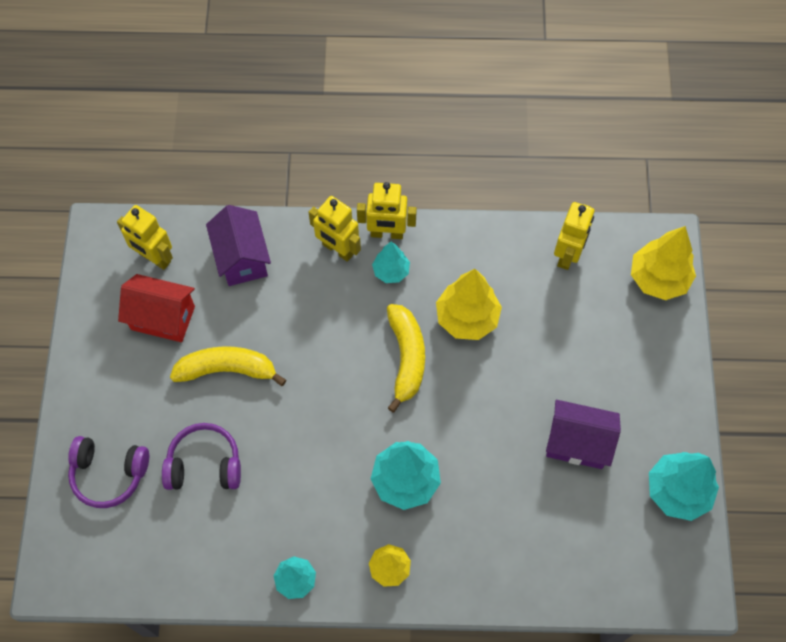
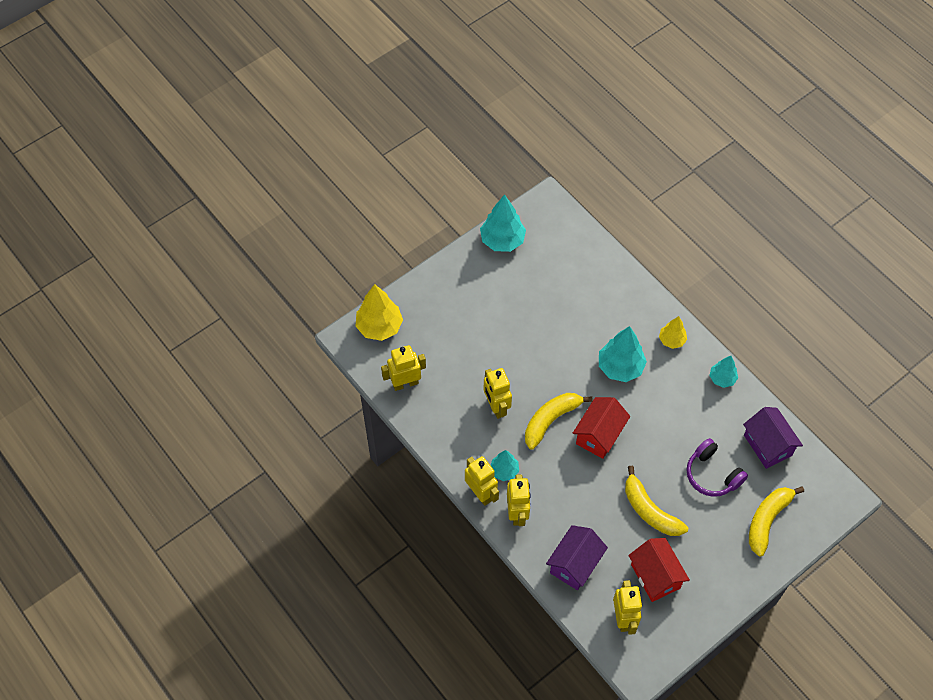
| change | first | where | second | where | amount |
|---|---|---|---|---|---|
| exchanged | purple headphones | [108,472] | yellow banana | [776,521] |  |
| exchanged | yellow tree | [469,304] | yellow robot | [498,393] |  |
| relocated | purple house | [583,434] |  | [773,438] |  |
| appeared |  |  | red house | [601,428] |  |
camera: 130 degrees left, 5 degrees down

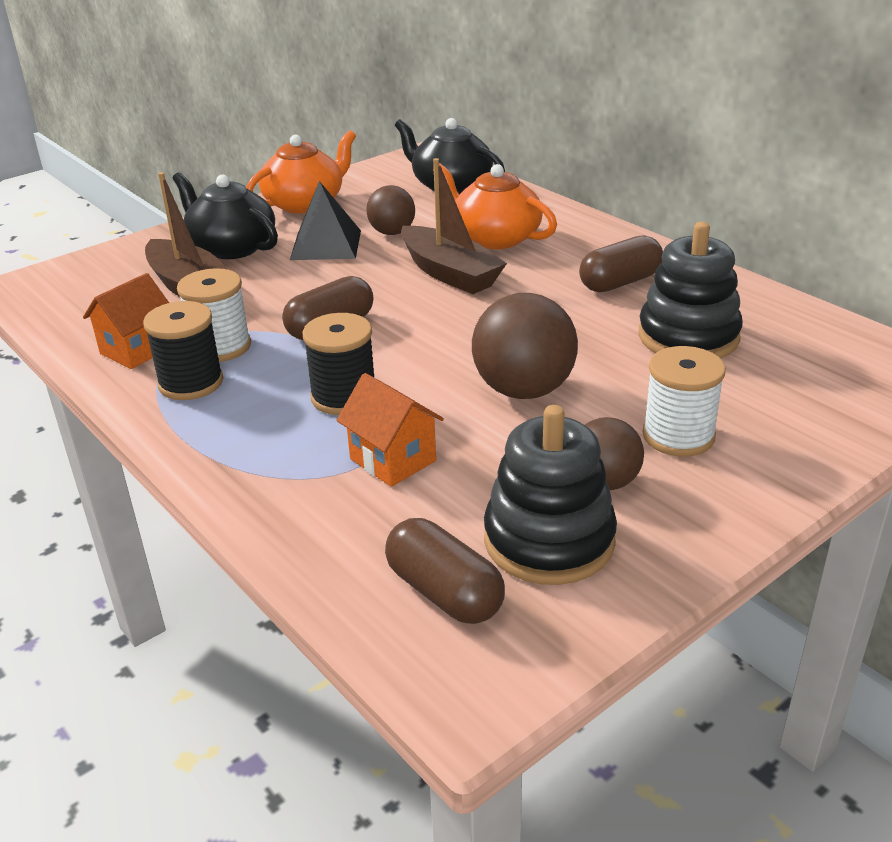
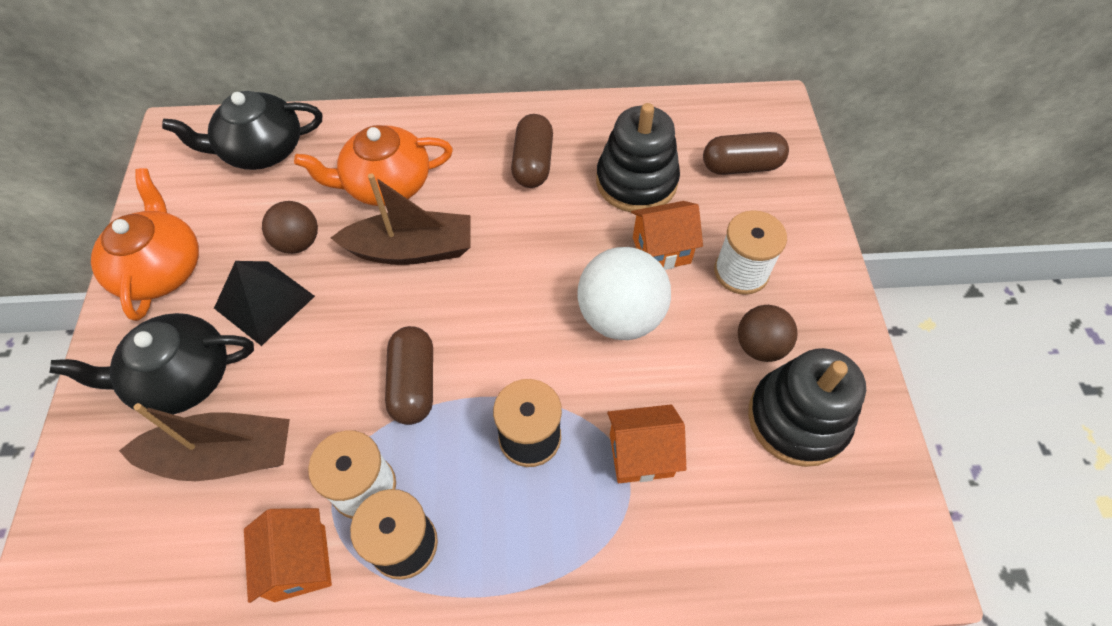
| change | first | where | second | where | amount |
|---|---|---|---|---|---|
| relocated | brown capsule | [445,571] |  | [746,153] |  |
| colour | brown ball | [525,346] | white ball | [624,293] |  |
| appeared |  |  | orange house | [667,235] |  |
camera: 55 degrees left, 25 degrees up

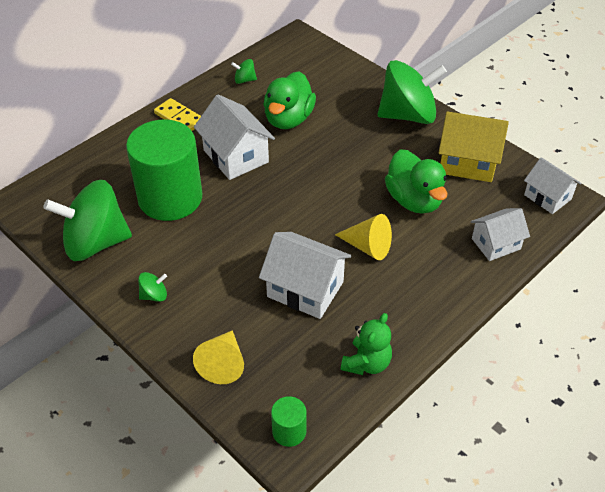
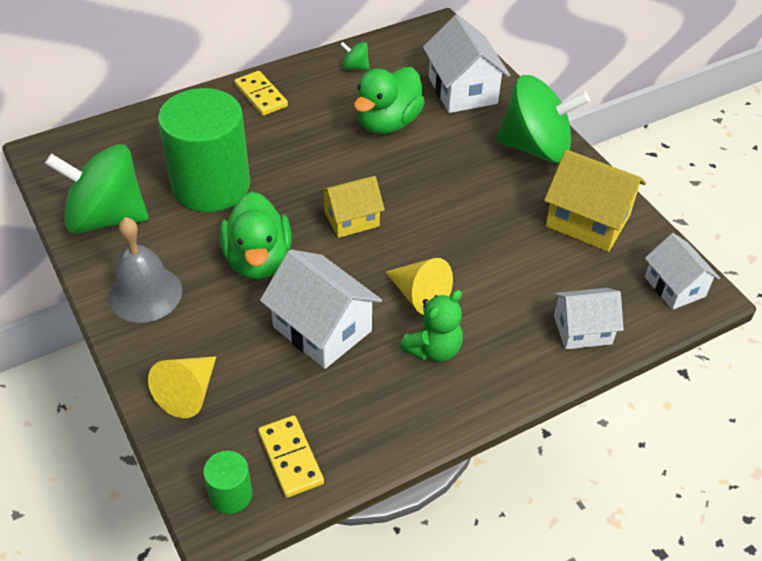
| change | first | where | second | where | amount |
|---|---|---|---|---|---|
| exchanged | green spinning top | [152,287] | grey bell | [145,270] |  |
| relocated | white house | [234,137] |  | [466,63] |  |
| relocated | green teddy bear | [366,344] |  | [431,326] |  |
| relocated | green duck | [416,181] |  | [256,235] |  |
| appeared |  |  | yellow domino | [291,456] |  |
| appeared |  |  | yellow house | [352,207] |  |
camera: 15 degrees right, 0 degrees up

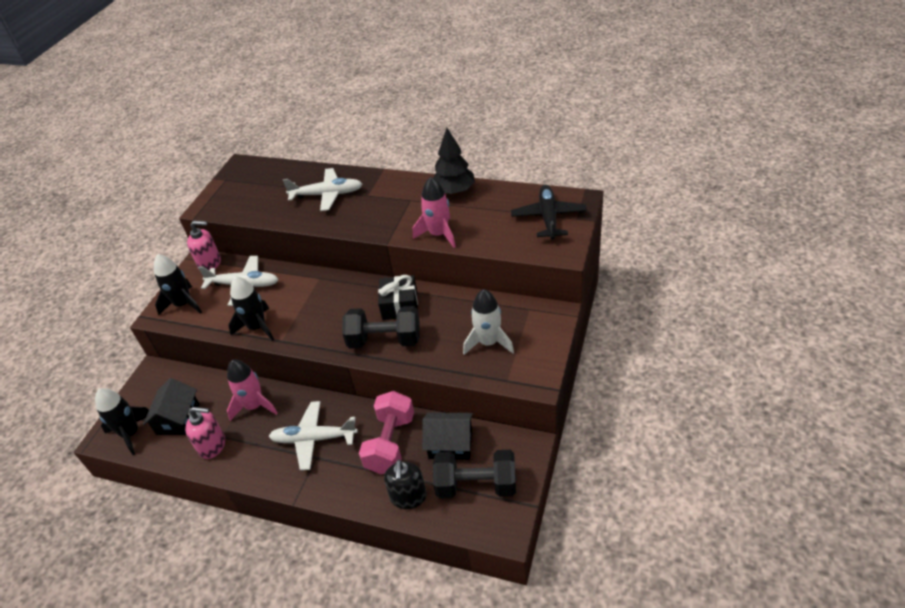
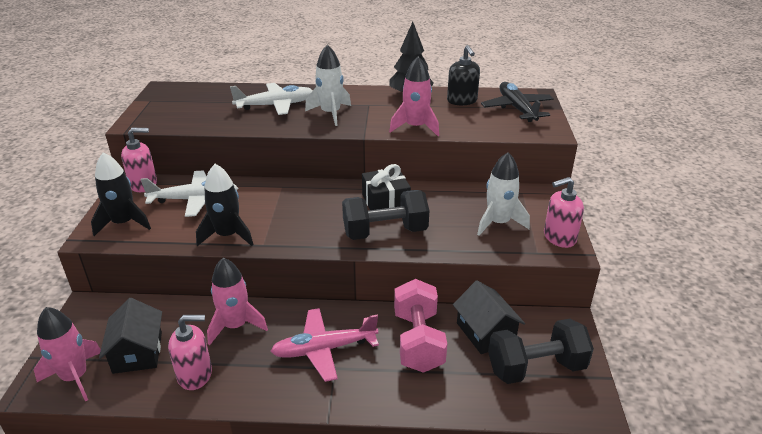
| change | first | where | second | where | amount |
|---|---|---|---|---|---|
| colour | black rocket | [122,421] | pink rocket | [67,354] |  |
| colour | white plane | [313,435] | pink plane | [324,345] |  |
| relocated | black soap dispenser | [405,484] |  | [463,75] |  |
| spun | black house | [447,436] |  | [489,317] | 75 degrees clockwise |
| appeared |  |  | white rocket | [328,85] |  |
| appeared |  |  | pink soap dispenser | [564,212] |  |
camera: 20 degrees left, 10 degrees down

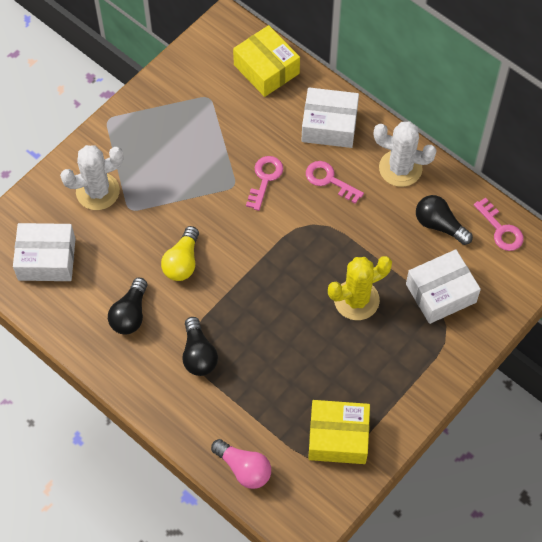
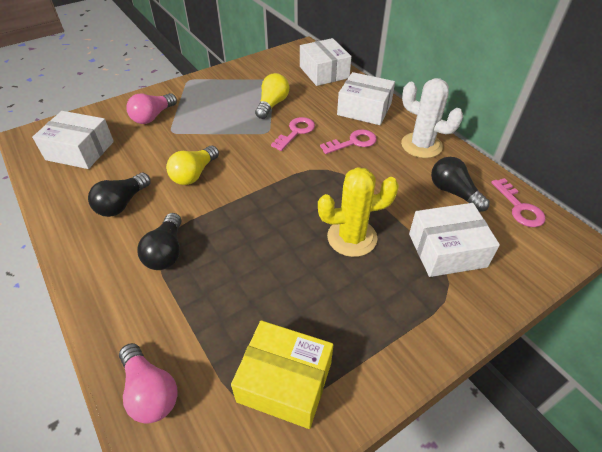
| change | first | where | second | where | amount |
|---|---|---|---|---|---|
| exchanged | white cactus | [92,177] | pink light bulb | [151,108] |  |
| colour | yellow box | [266,61] | white box | [326,62] |  |
| spun | pink key | [335,182] |  | [348,141] | 105 degrees clockwise |
| appeared |  |  | yellow light bulb | [272,96] |  |
camera: 15 degrees right, 15 degrees down

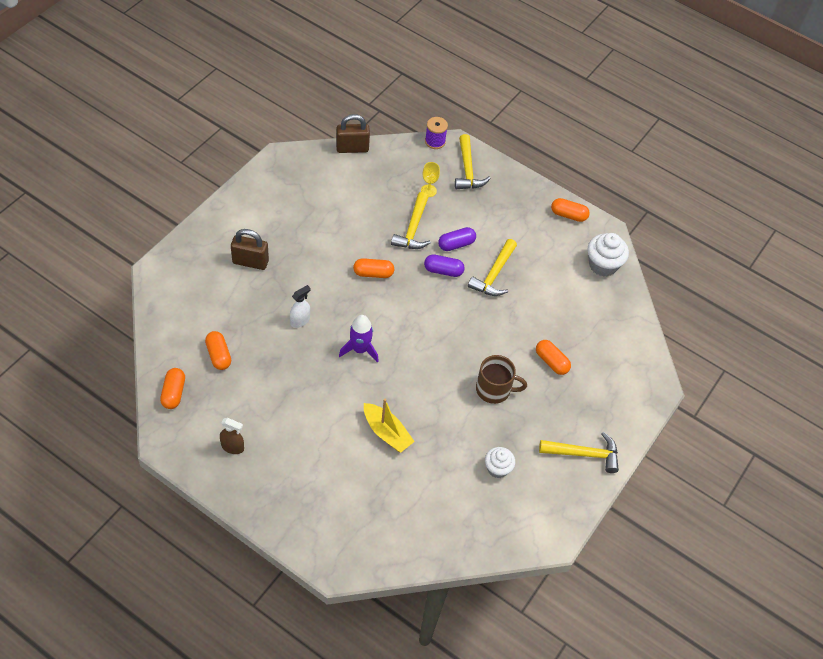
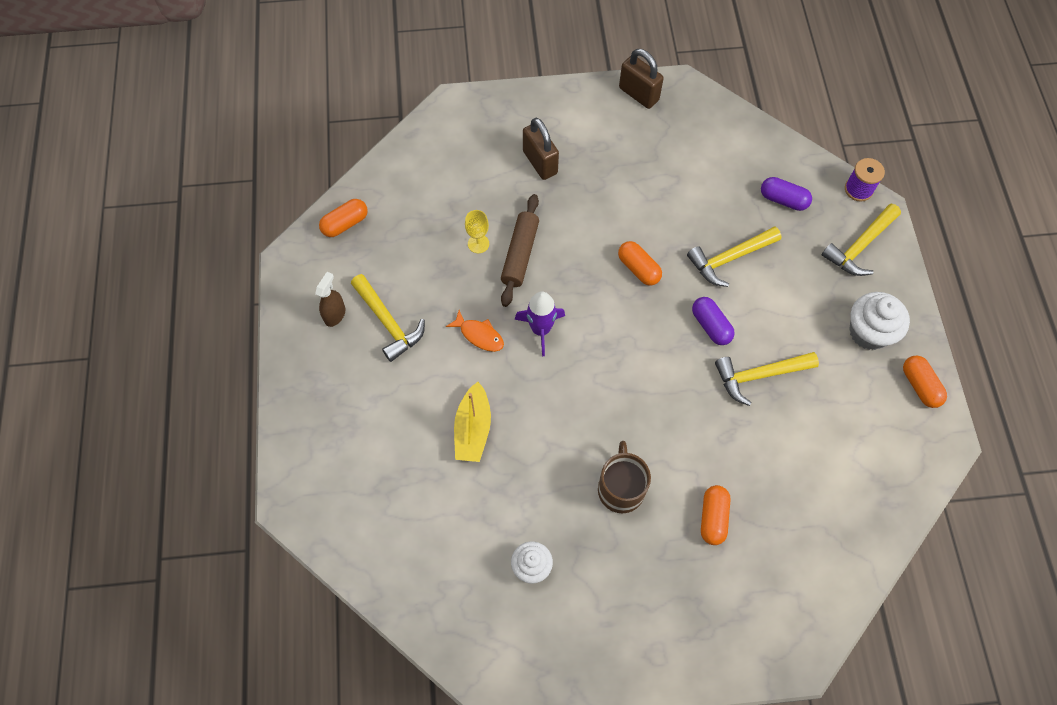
| change | first | where | second | where | amount |
|---|---|---|---|---|---|
| missing | orange capsule | [218,350] |  |  |  |
| spun | brown spray bottle | [232,436] |  | [330,299] | 135 degrees counterclockwise |
| exchanged | white spray bottle | [300,306] | brown rolling pin | [520,250] |  |
| relocated | brown padlock | [353,133] |  | [641,79] |  |
| relocated | yellow goblet | [430,179] |  | [477,231] |  |
| relocated | purple capsule | [457,239] |  | [786,194] |  |
| spun | brown mug | [501,379] |  | [624,477] | 150 degrees counterclockwise |
| relocated | yellow hammer | [579,452] |  | [388,318] |  |
| relocated | white cupcake | [608,255] |  | [879,321] |  |
| appeared |  |  | orange fish | [475,331] |  |
camera: 55 degrees right, 10 degrees up

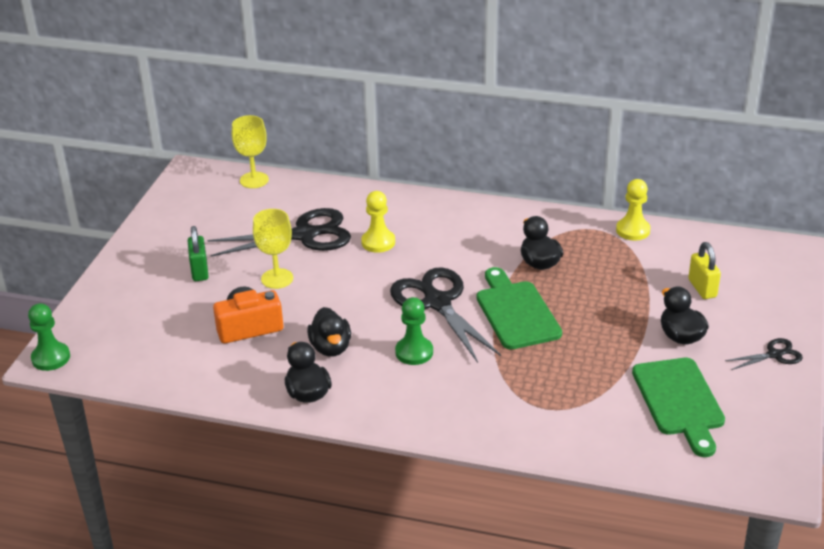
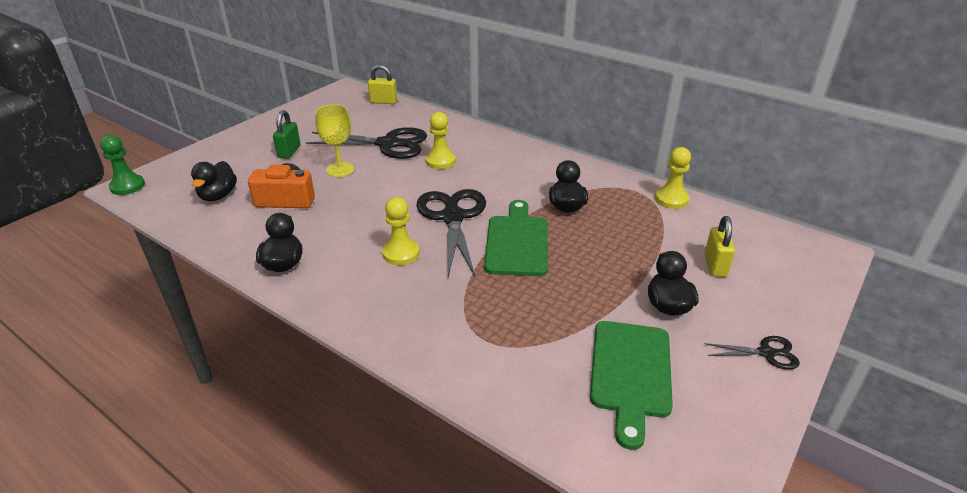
| change | first | where | second | where | amount |
|---|---|---|---|---|---|
| exchanged | yellow goblet | [250,151] | yellow padlock | [382,84] |  |
| relocated | black duck | [329,332] |  | [214,181] |  |
| colour | green pawn | [414,331] | yellow pawn | [401,231] |  |
camera: 20 degrees right, 0 degrees up

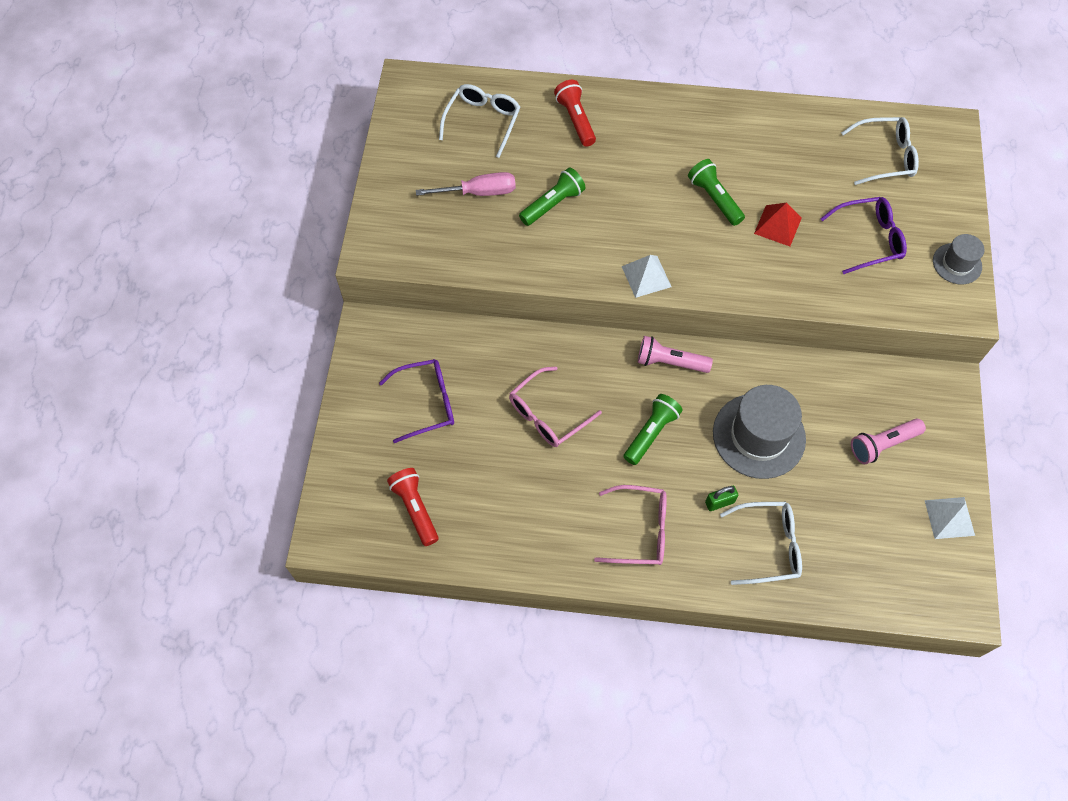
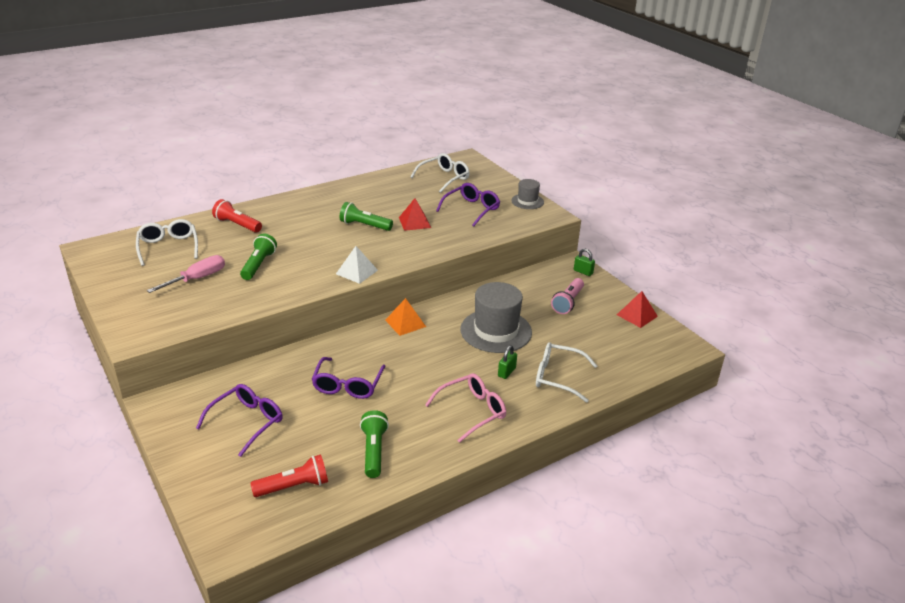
| change | first | where | second | where | amount |
|---|---|---|---|---|---|
| spun | red flashlight | [413,507] |  | [289,476] | 135 degrees clockwise |
| colour | pink glasses | [555,407] | purple glasses | [349,378] |  |
| relocated | green flashlight | [653,429] |  | [374,444] |  |
| exchanged | pink flashlight | [675,354] | orange pyramid | [405,317] |  |
| spun | white glasses | [761,543] |  | [566,372] | 120 degrees counterclockwise |
| colour | white pyramid | [950,518] | red pyramid | [637,309] |  |
| appeared |  |  | green padlock | [584,262] |  |
camera: 40 degrees left, 30 degrees down

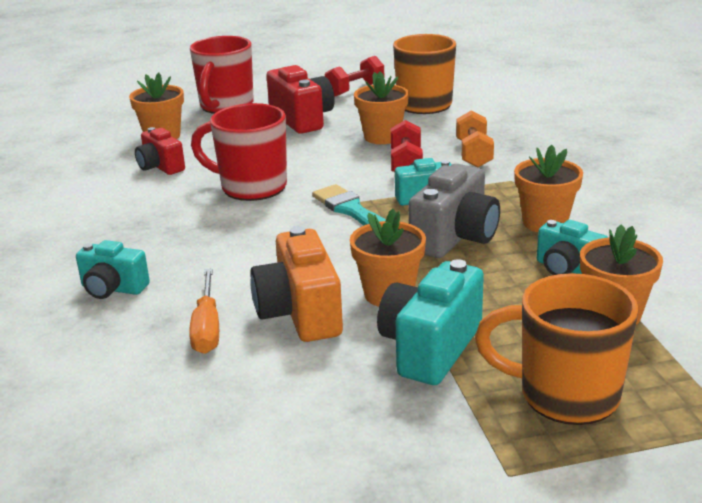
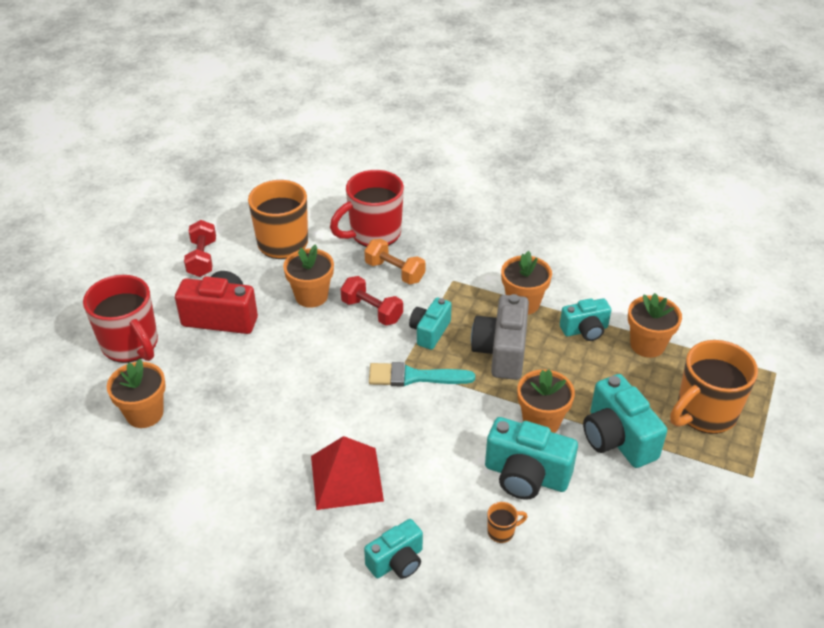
| change | first | where | second | where | amount |
|---|---|---|---|---|---|
| missing | red camera | [160,151] |  |  |  |
| exchanged | orange screwdriver | [204,311] | orange mug | [507,522] |  |
| relocated | red mug | [239,152] |  | [367,208] |  |
| colour | orange camera | [296,284] | turquoise camera | [531,458] |  |
| spun | grey camera | [454,211] |  | [500,337] | 150 degrees counterclockwise |
| appeared |  |  | red pyramid | [347,473] |  |
camera: 55 degrees left, 15 degrees up

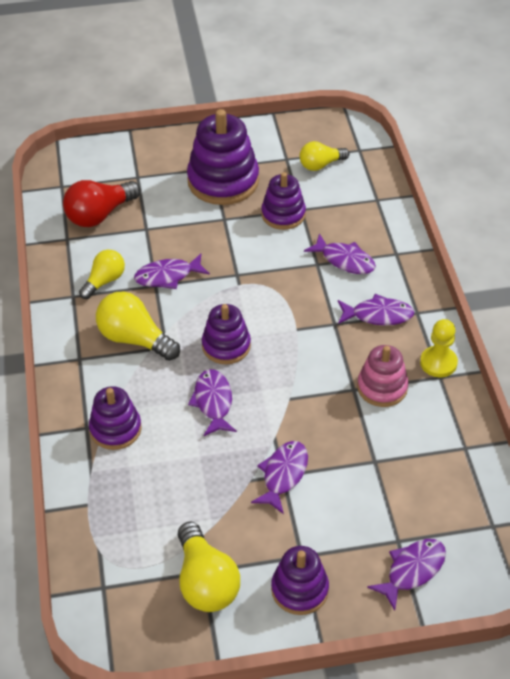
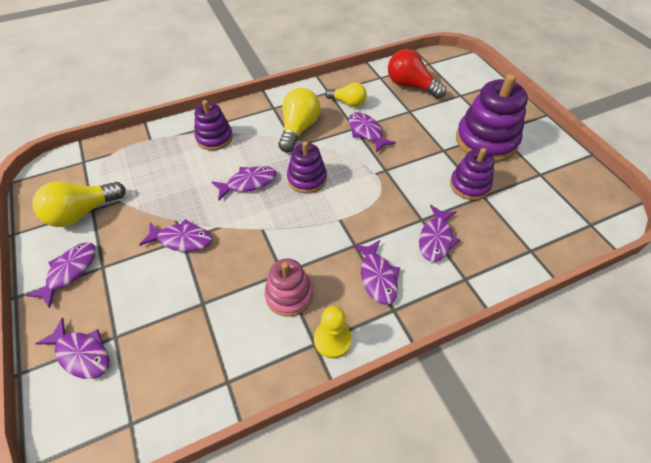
| change | first | where | second | where | amount |
|---|---|---|---|---|---|
| exchanged | purple stacking toy | [300,580] | purple fish | [61,275] |  |
| missing | yellow light bulb | [324,156] |  |  |  |
camera: 75 degrees right, 5 degrees up

